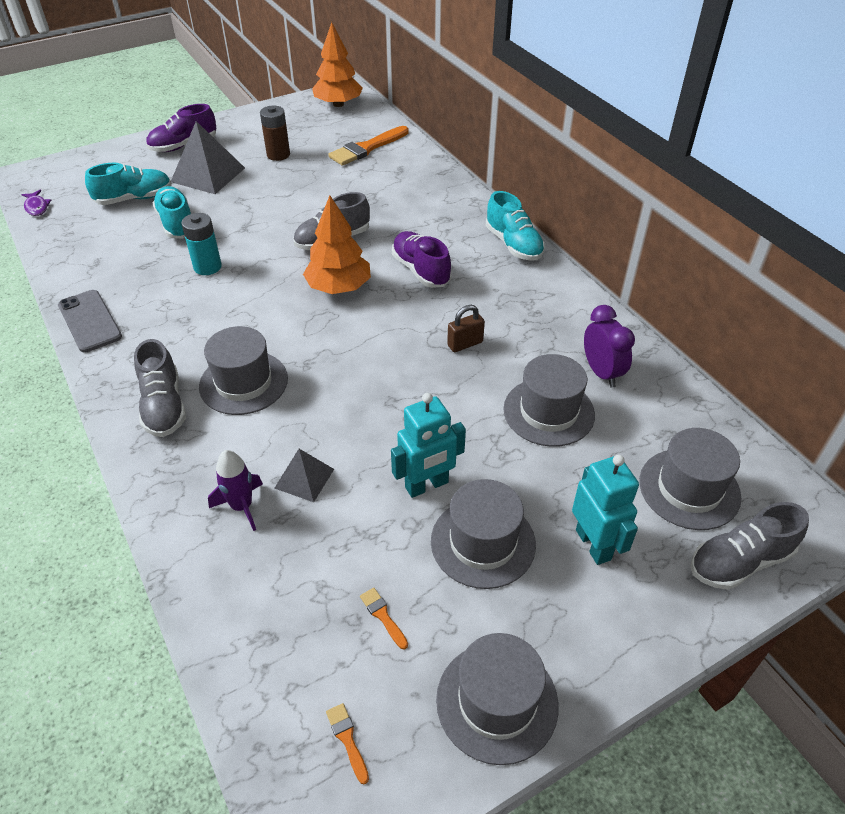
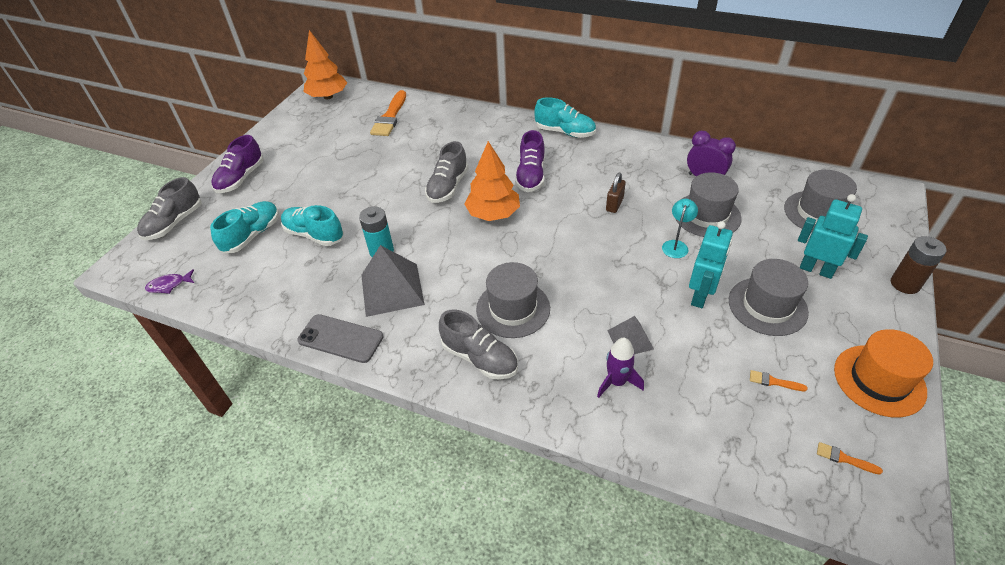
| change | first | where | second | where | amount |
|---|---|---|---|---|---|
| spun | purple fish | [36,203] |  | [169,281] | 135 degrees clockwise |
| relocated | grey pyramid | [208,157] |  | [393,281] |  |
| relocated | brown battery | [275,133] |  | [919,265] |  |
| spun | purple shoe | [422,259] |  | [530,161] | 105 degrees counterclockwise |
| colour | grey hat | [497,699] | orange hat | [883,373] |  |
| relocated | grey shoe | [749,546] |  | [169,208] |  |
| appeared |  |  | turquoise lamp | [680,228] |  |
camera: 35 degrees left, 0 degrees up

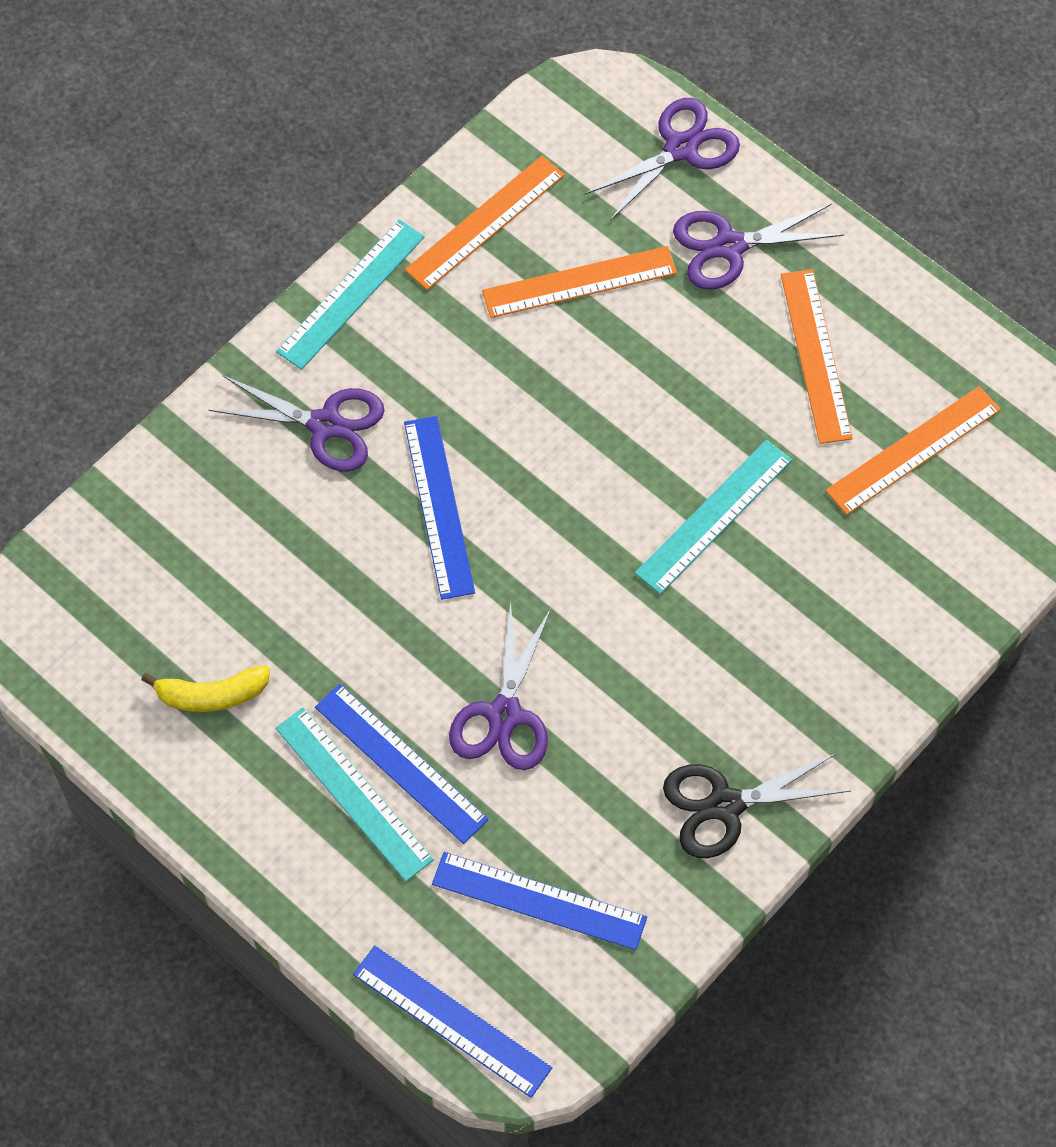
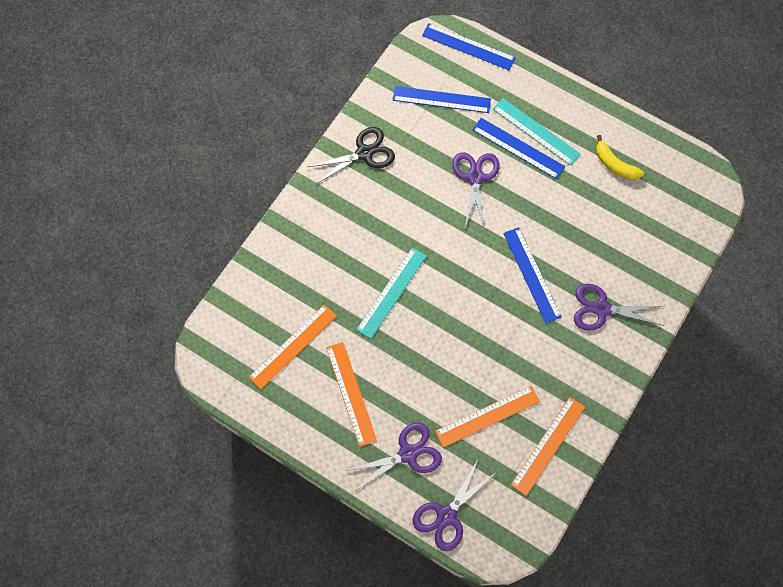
| change | first | where | second | where | amount |
|---|---|---|---|---|---|
| spun | yellow banana | [205,688] |  | [620,157] | 120 degrees counterclockwise |
| missing | turquoise ruler | [350,294] |  |  |  |
camera: 170 degrees right, 5 degrees up

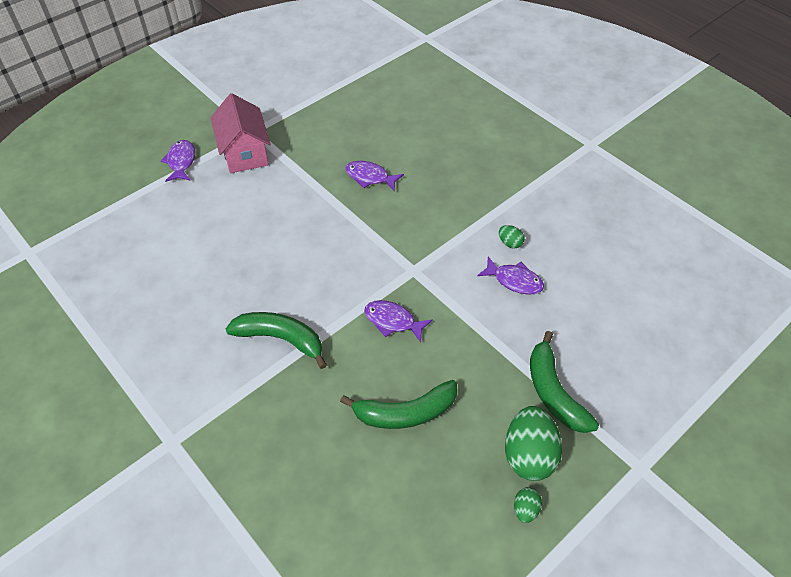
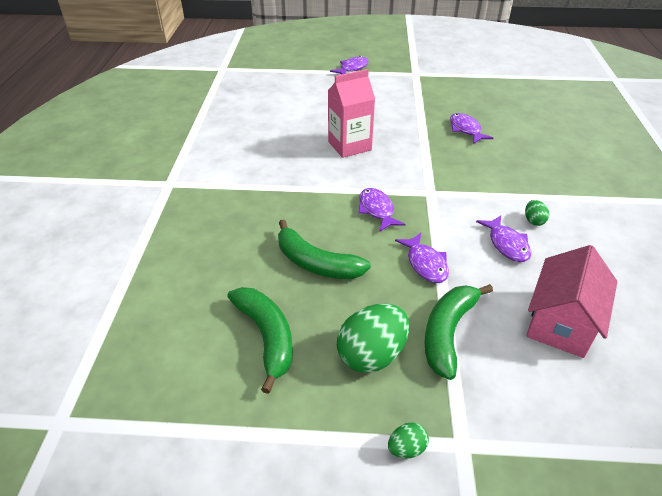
| change | first | where | second | where | amount |
|---|---|---|---|---|---|
| relocated | pink house | [241,133] |  | [571,301] |  |
| relocated | green banana | [276,340] |  | [260,340] |  |
| relocated | green egg | [528,505] |  | [408,440] |  |
| appeared |  |  | pink carton | [351,113] |  |
| appeared |  |  | purple fish | [422,258] |  |
camera: 45 degrees right, 10 degrees down

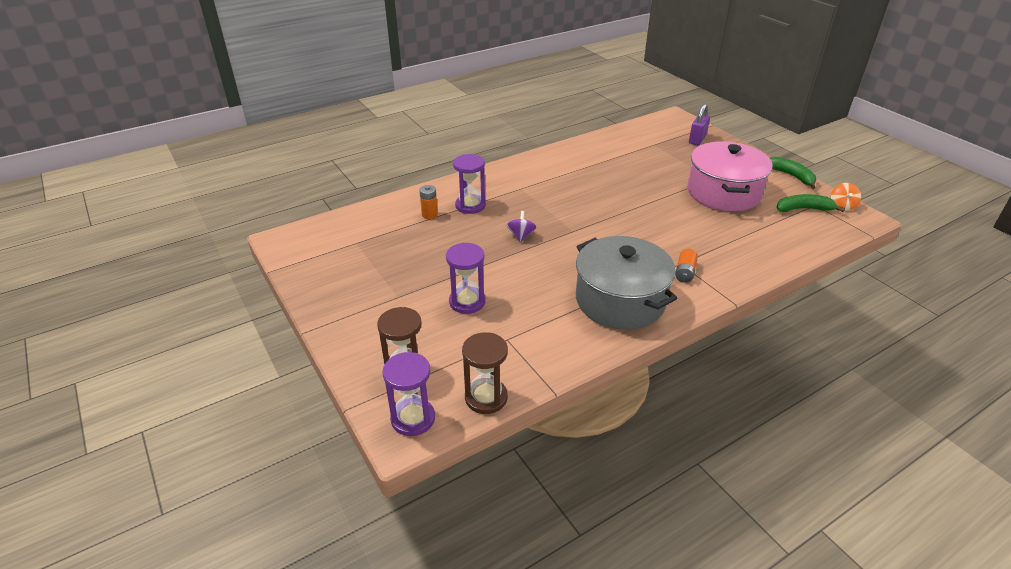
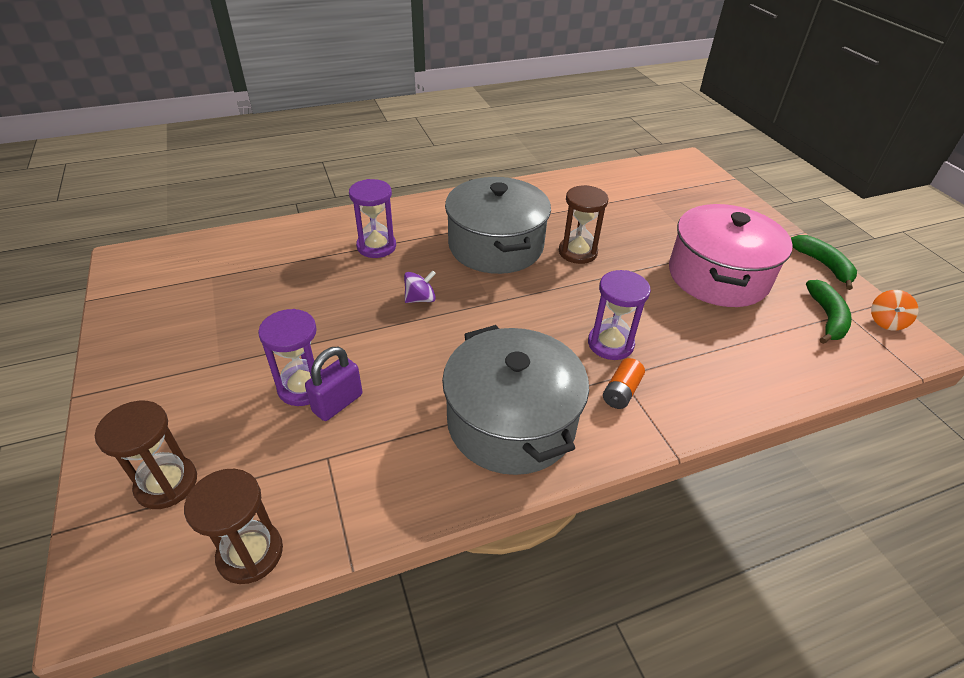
| change | first | where | second | where | amount |
|---|---|---|---|---|---|
| relocated | purple hourglass | [409,394] |  | [619,315] |  |
| missing | orange battery | [428,202] |  |  |  |
| spun | purple spinning top | [521,226] |  | [420,287] | 45 degrees clockwise |
| relocated | purple padlock | [699,124] |  | [333,384] |  |
| spun | green banana | [810,203] |  | [829,312] | 90 degrees clockwise |
| appeared |  |  | grey pot | [498,225] |  |
| appeared |  |  | brown hourglass | [584,224] |  |
camera: 10 degrees right, 5 degrees up

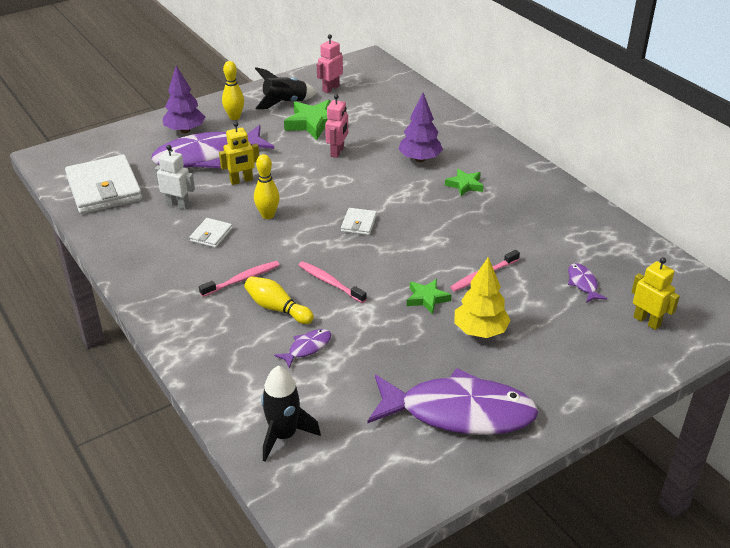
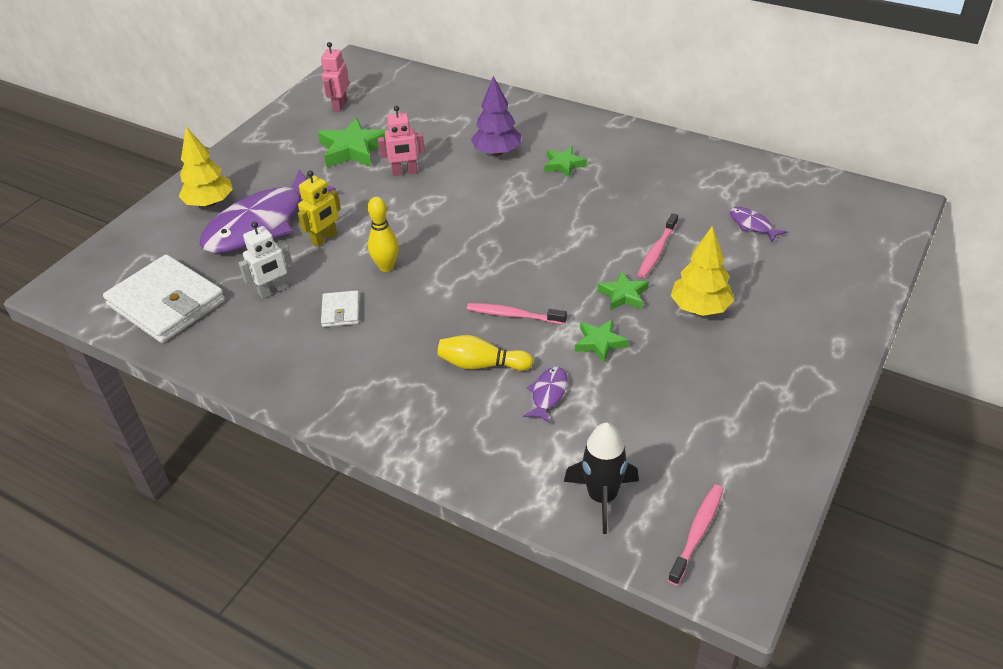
| change | first | where | second | where | amount |
|---|---|---|---|---|---|
| spun | white robot | [175,177] |  | [265,260] | 150 degrees clockwise |
| colour | purple tree | [184,99] | yellow tree | [206,167] |  |
| relocated | pink toothbrush | [239,279] |  | [695,535] |  |
| missing | yellow bowling pin | [233,90] |  |  |  |
| missing | black rocket | [286,88] |  |  |  |
| spun | pink robot | [336,126] |  | [401,140] | 90 degrees clockwise |
| missing | white wallet | [359,221] |  |  |  |
| missing | purple fish | [453,401] |  |  |  |
| missing | yellow robot | [656,293] |  |  |  |
| appeared |  |  | green star | [601,341] |  |
camera: 25 degrees left, 5 degrees up

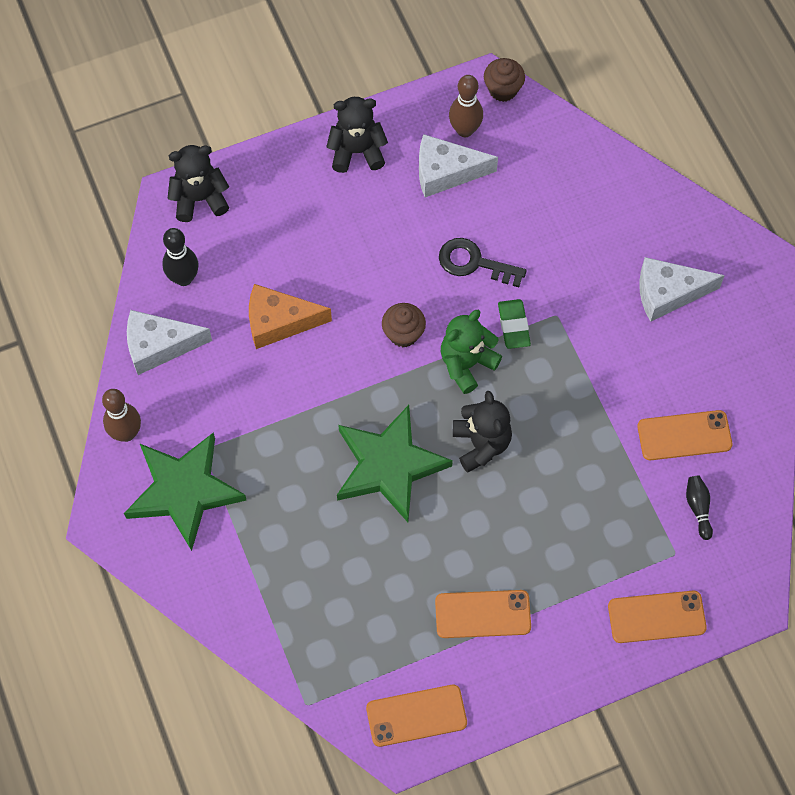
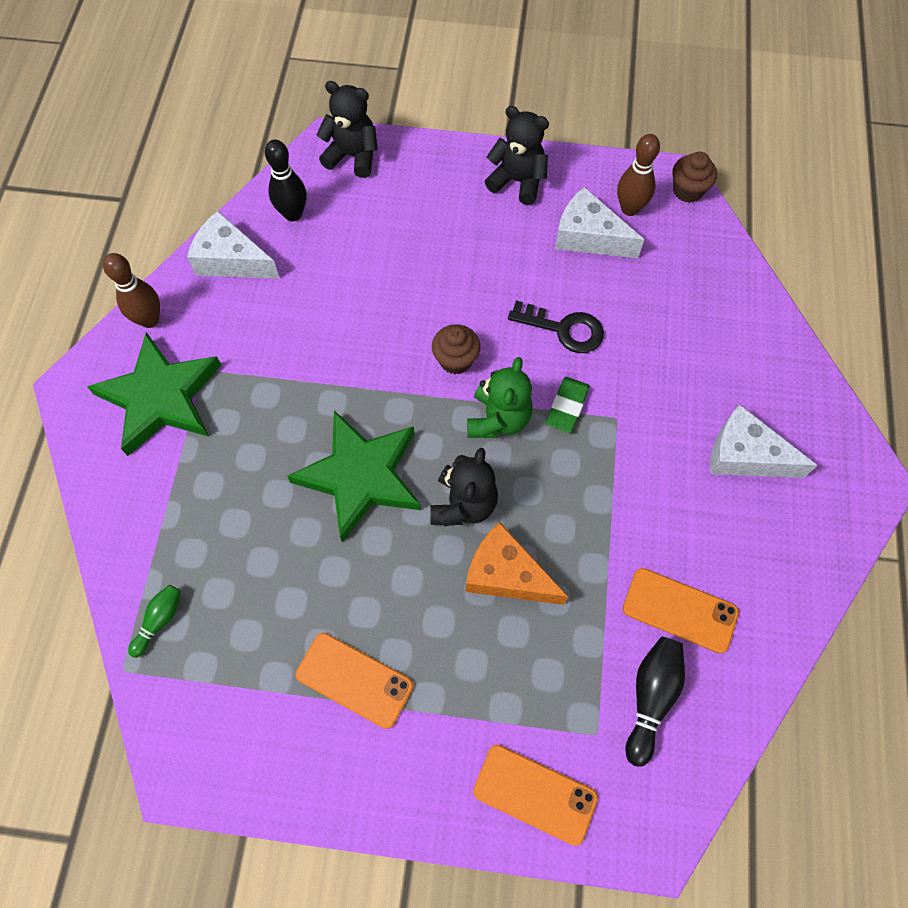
| change | first | where | second | where | amount |
|---|---|---|---|---|---|
| relocated | orange cheese | [290,316] |  | [517,563] |  |
| missing | orange phone | [416,716] |  |  |  |
| spun | black key | [483,262] |  | [556,327] | 150 degrees clockwise |
| spun | green teddy bear | [471,352] |  | [500,397] | 120 degrees clockwise |
| size | black bowling pin | [699,508] |  | [655,702] | x1.59 |
| appeared |  |  | green bowling pin | [154,621] |  |
camera: 30 degrees right, 0 degrees up

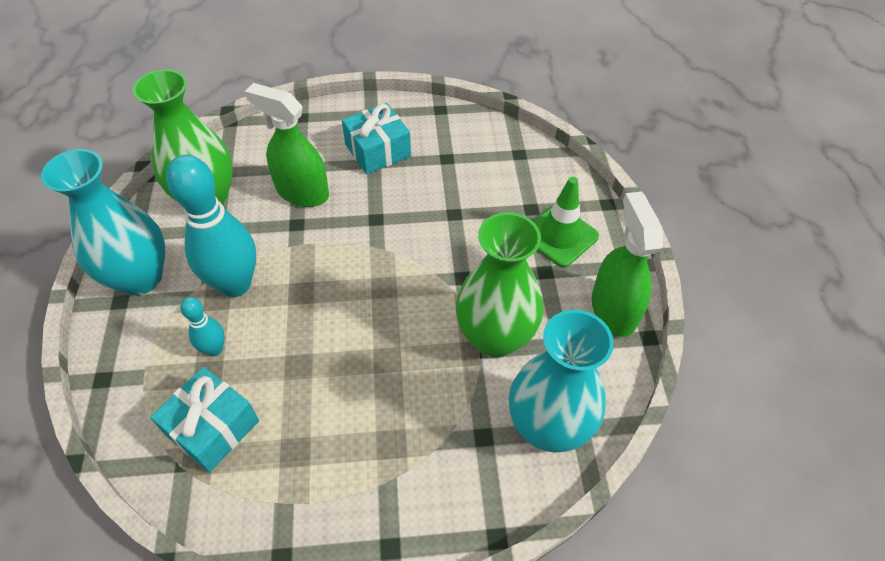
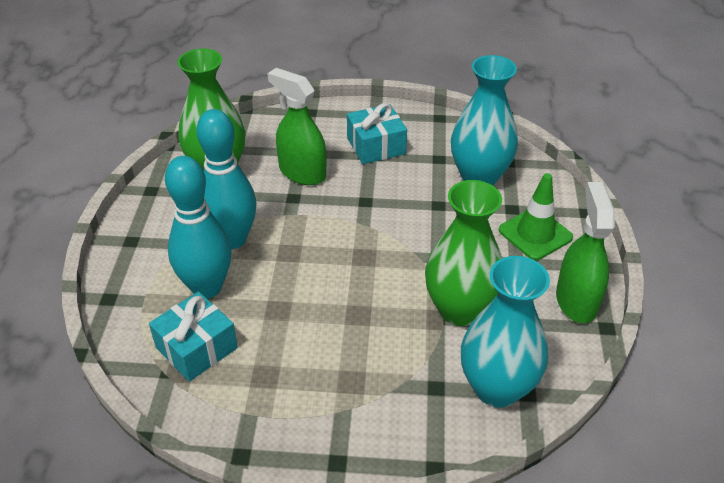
| change | first | where | second | where | amount |
|---|---|---|---|---|---|
| relocated | turquoise vase | [103,222] |  | [484,120] |  |
| size | turquoise bowling pin | [202,326] |  | [198,227] | x2.08 |
camera: 10 degrees right, 10 degrees down

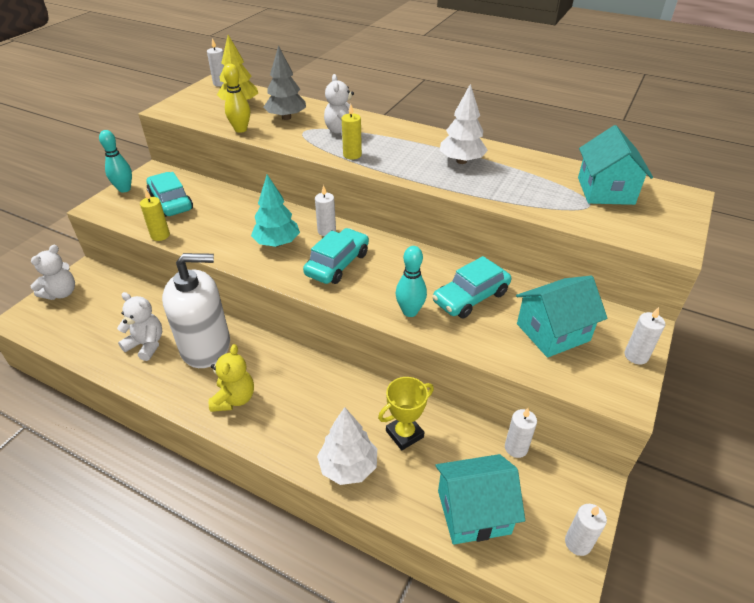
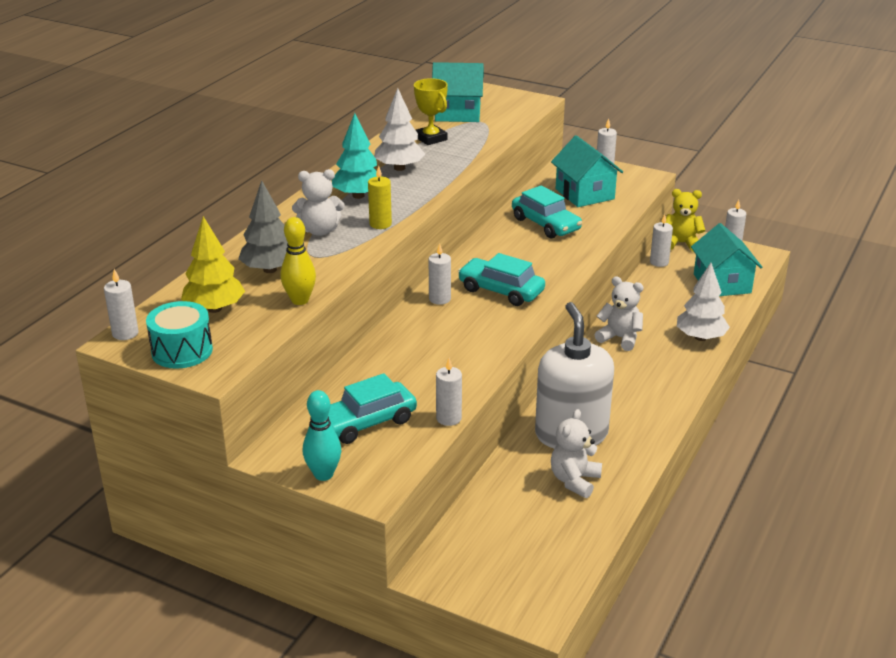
| change | first | where | second | where | amount |
|---|---|---|---|---|---|
| relocated | white teddy bear | [53,272] |  | [618,313] |  |
| colour | yellow candle | [155,215] | white candle | [449,392] |  |
| relocated | yellow teddy bear | [231,378] |  | [685,220] |  |
| relocated | turquoise tree | [275,210] |  | [357,156] |  |
| relocated | yellow trophy | [406,413] |  | [431,111] |  |
| missing | turquoise bowling pin | [411,281] |  |  |  |
| appeared |  |  | turquoise drum | [179,335] |  |
camera: 90 degrees left, 10 degrees down

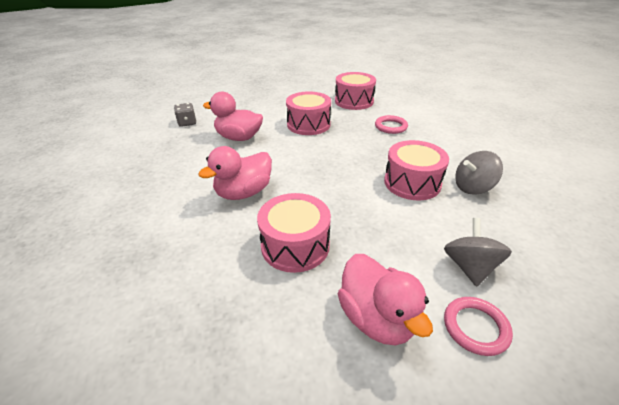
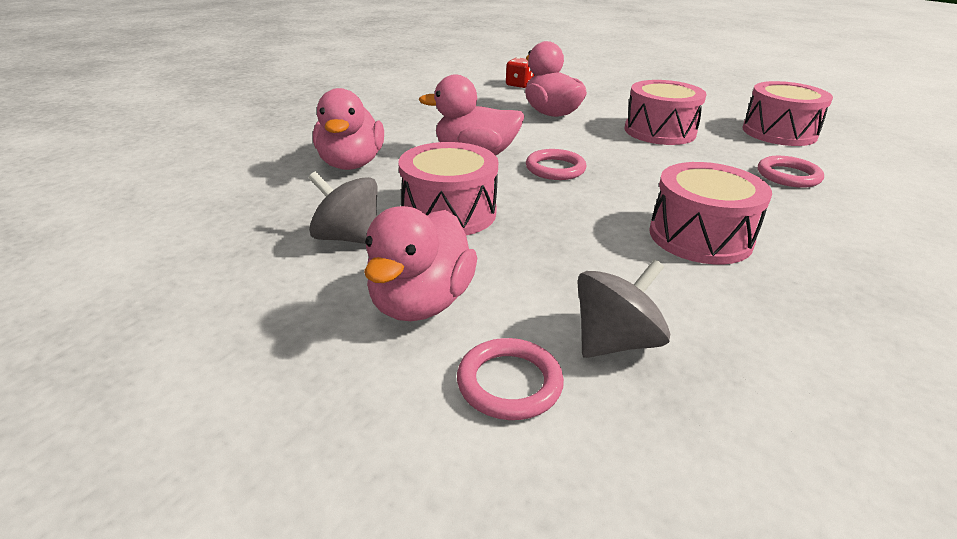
| change | first | where | second | where | amount |
|---|---|---|---|---|---|
| colour | grey dice | [185,115] | red dice | [520,72] |  |
| relocated | grey spinning top | [479,173] |  | [342,207] |  |
| appeared |  |  | pink duck | [348,129] |  |
| appeared |  |  | pink ring | [556,164] |  |
camera: 45 degrees right, 5 degrees down

